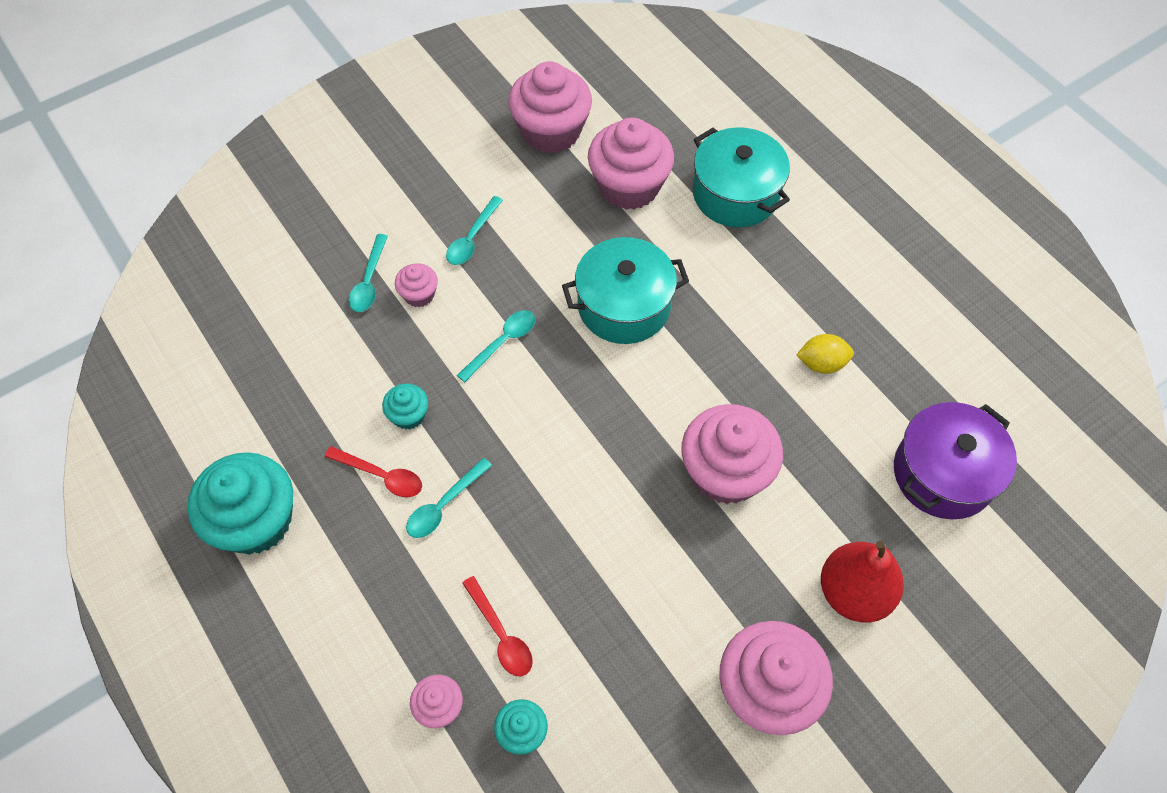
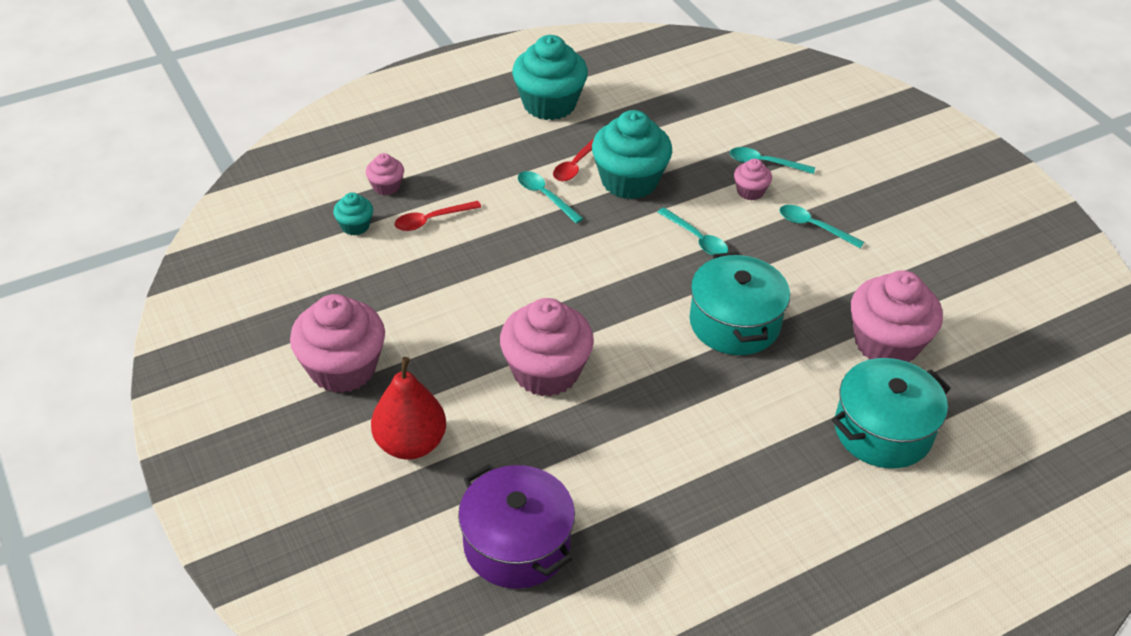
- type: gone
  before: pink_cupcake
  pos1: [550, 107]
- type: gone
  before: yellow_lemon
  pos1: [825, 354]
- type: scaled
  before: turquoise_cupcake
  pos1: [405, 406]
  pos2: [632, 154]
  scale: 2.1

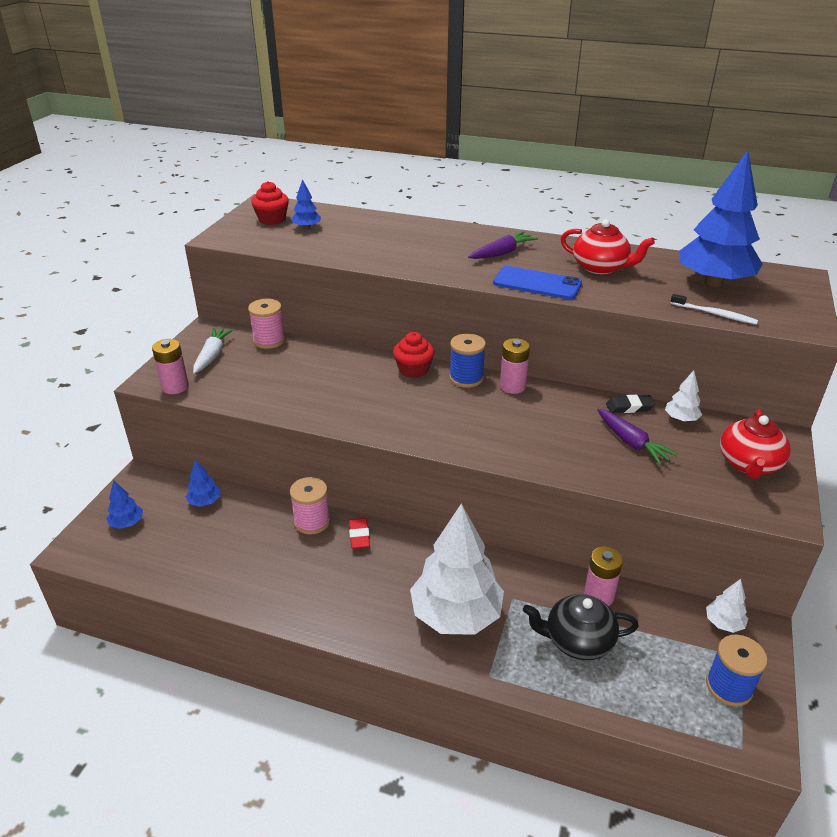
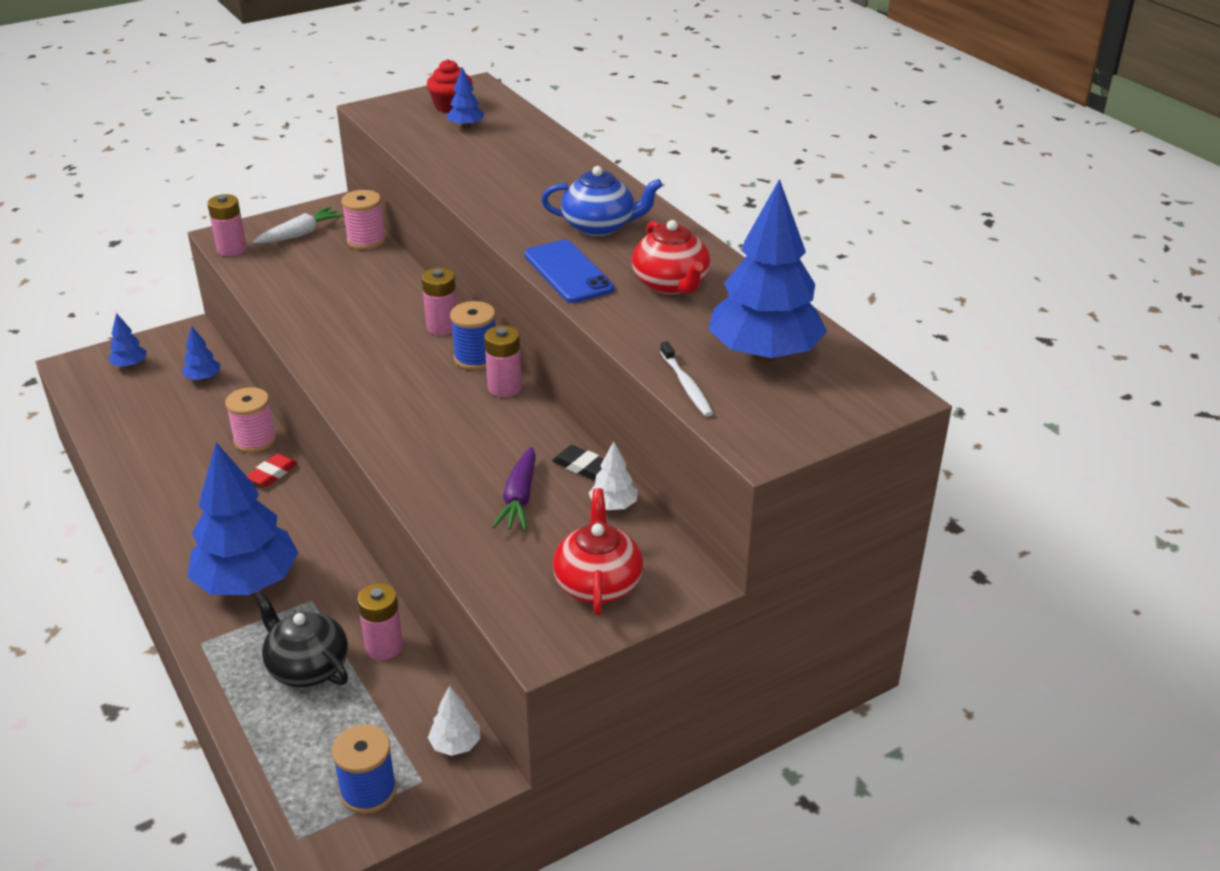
- type: swapped
  before: red_cupcake
  after: pink_battery
  pos1: [413, 355]
  pos2: [439, 301]
- type: swapped
  before: purple_carrot
  after: blue_teapot
  pos1: [503, 245]
  pos2: [601, 201]
- type: repainted
  before: white_tree
  after: blue_tree
  pos1: [457, 569]
  pos2: [242, 518]
- type: rotated
  before: red_teapot
  pos1: [755, 444]
  pos2: [598, 551]
  turn: 120

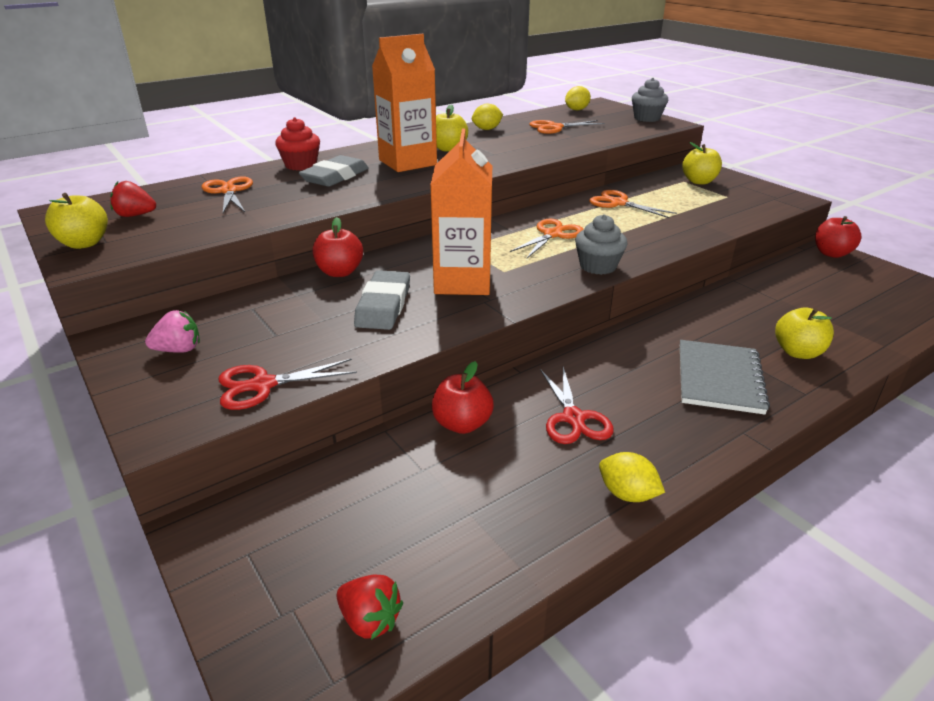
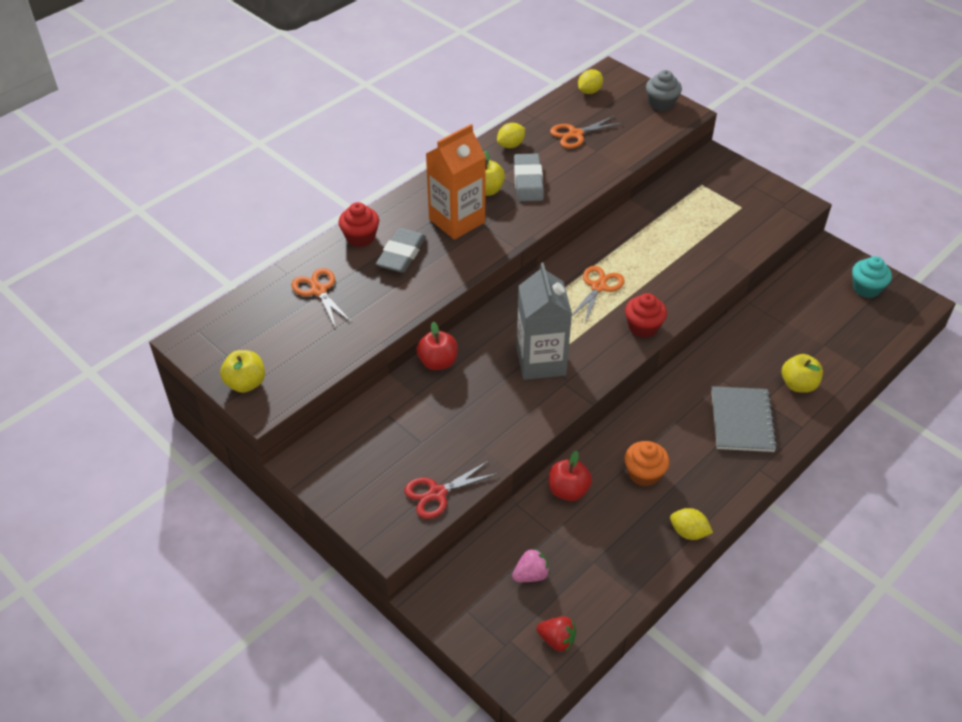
- type: gone
  before: red_strawberry
  pos1: [133, 199]
- type: gone
  before: orange_scissors
  pos1: [633, 204]
- type: gone
  before: yellow_apple
  pos1: [702, 163]
- type: gone
  before: red_apple
  pos1: [838, 237]
- type: new
  after: turquoise_cupcake
  pos2: [872, 277]
- type: shifted
  before: pink_strawberry
  pos1: [172, 331]
  pos2: [531, 565]
- type: shifted
  before: grey_eraser
  pos1: [382, 300]
  pos2: [529, 177]
- type: swapped
  before: red_scissors
  after: orange_cupcake
  pos1: [577, 405]
  pos2: [647, 464]
- type: repainted
  before: orange_carton
  after: grey_carton
  pos1: [461, 212]
  pos2: [544, 321]
- type: repainted
  before: grey_cupcake
  after: red_cupcake
  pos1: [601, 244]
  pos2: [646, 315]

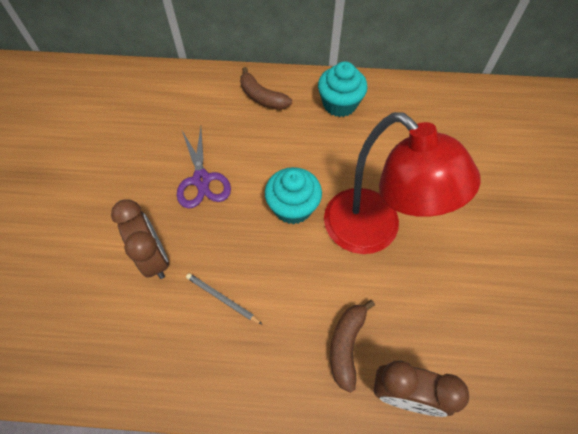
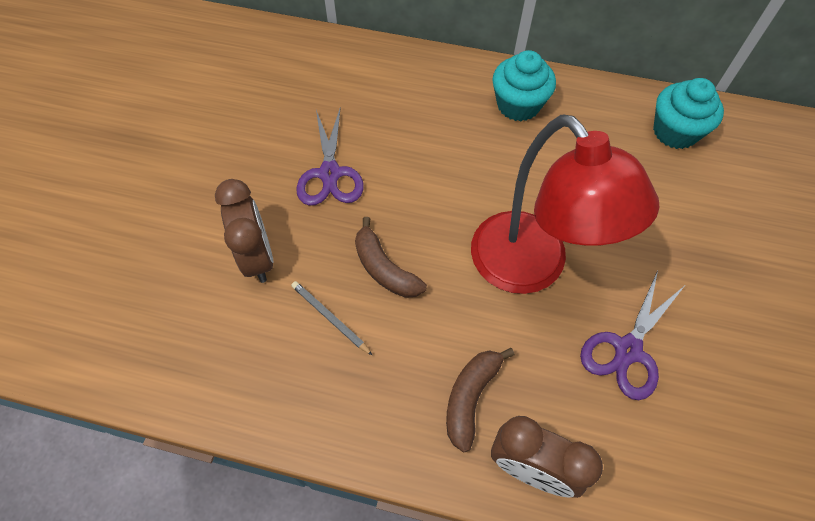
- type: new
  after: purple_scissors
  pos2: [632, 335]
- type: shifted
  before: brown_banana
  pos1: [266, 88]
  pos2: [391, 257]
- type: shifted
  before: turquoise_cupcake
  pos1: [293, 195]
  pos2: [688, 113]

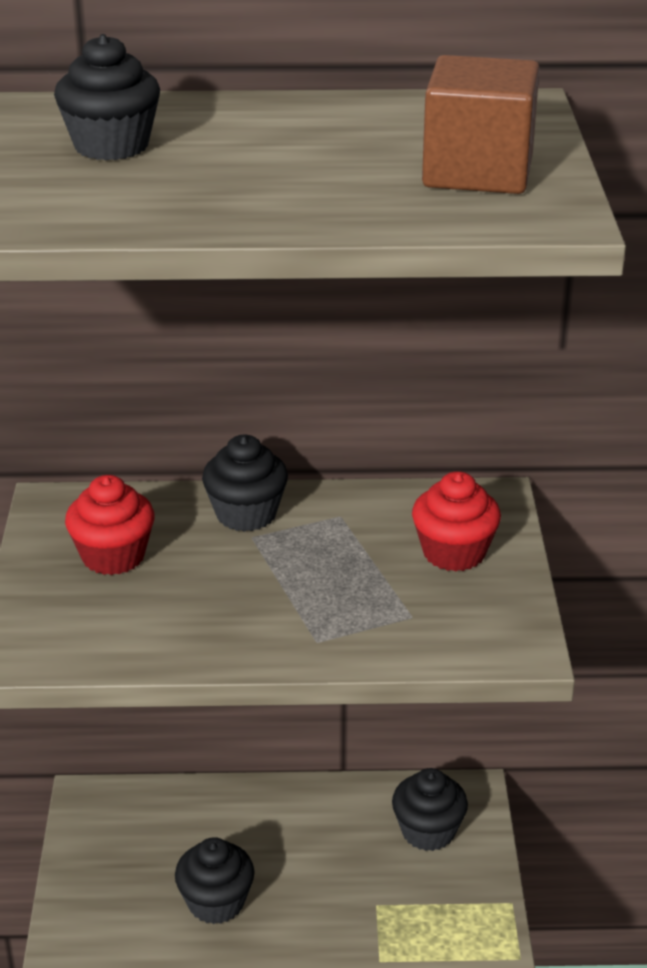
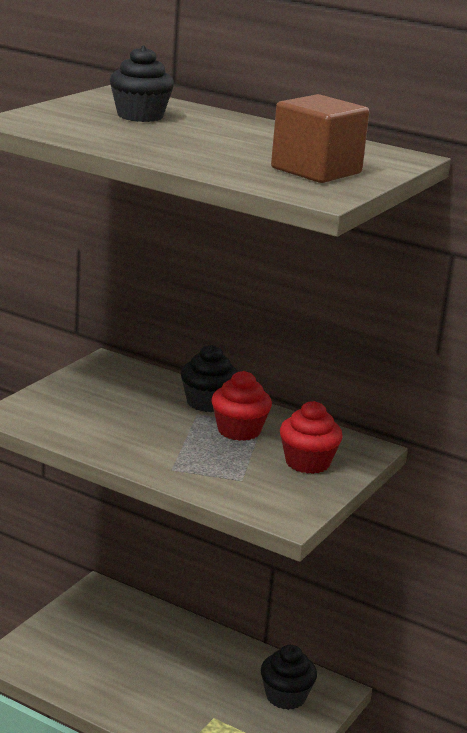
- type: gone
  before: black_cupcake
  pos1: [215, 880]
- type: shifted
  before: red_cupcake
  pos1: [110, 525]
  pos2: [241, 406]

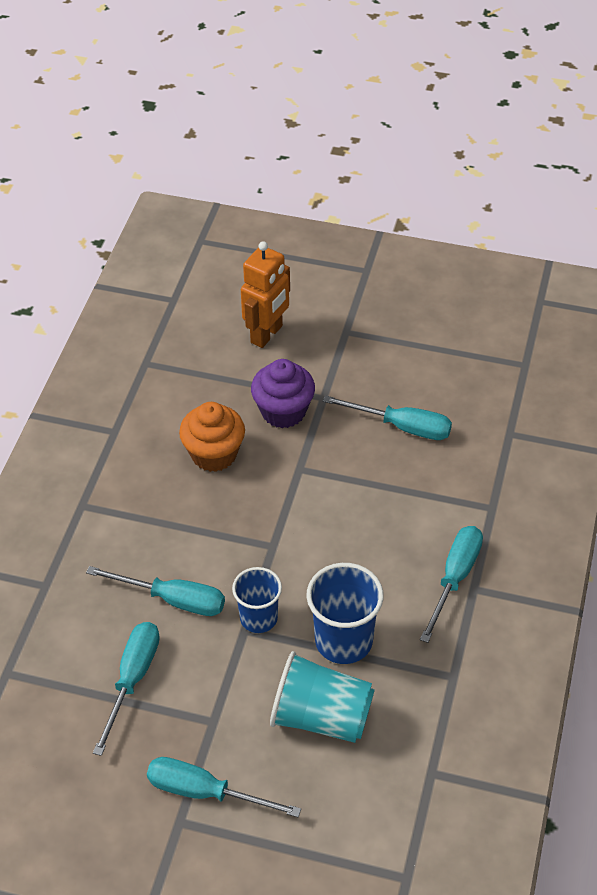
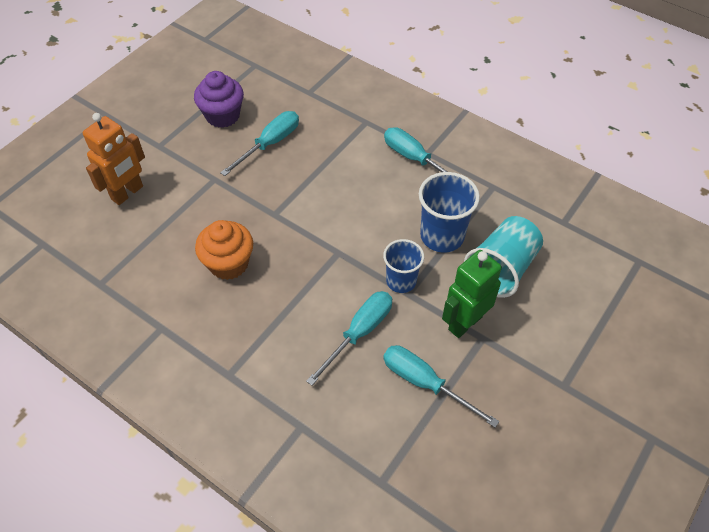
- type: gone
  before: turquoise_screwdriver
  pos1: [224, 787]
- type: new
  after: green_robot
  pos2: [472, 294]
- type: shifted
  before: purple_cupcake
  pos1: [283, 393]
  pos2: [219, 99]
- type: rotated
  before: orange_robot
  pos1: [265, 294]
  pos2: [114, 159]
  turn: 75

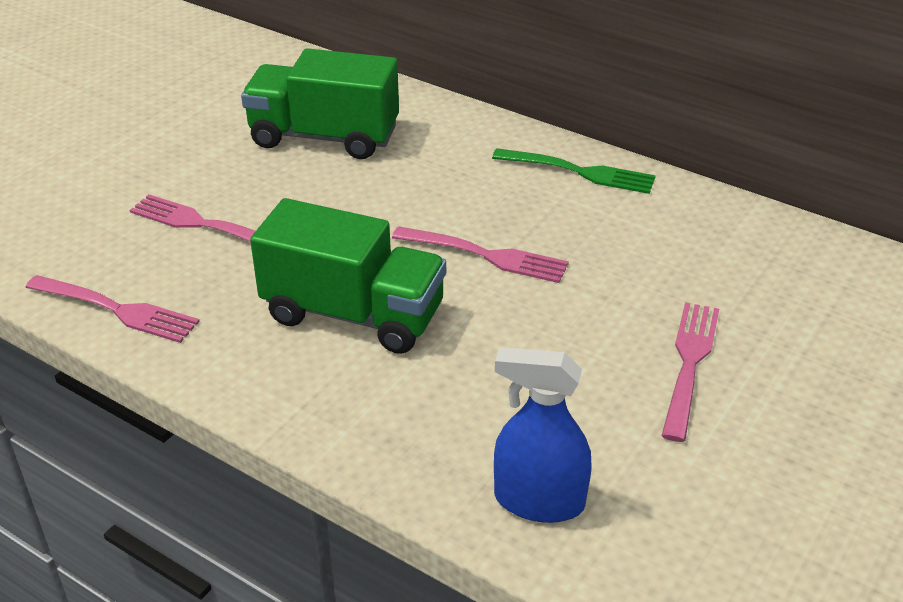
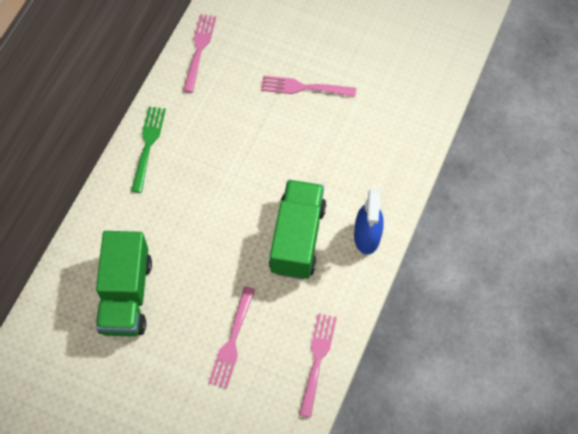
- type: shifted
  before: pink_fork
  pos1: [480, 254]
  pos2: [199, 53]
- type: shifted
  before: blue_spray_bottle
  pos1: [543, 435]
  pos2: [369, 222]

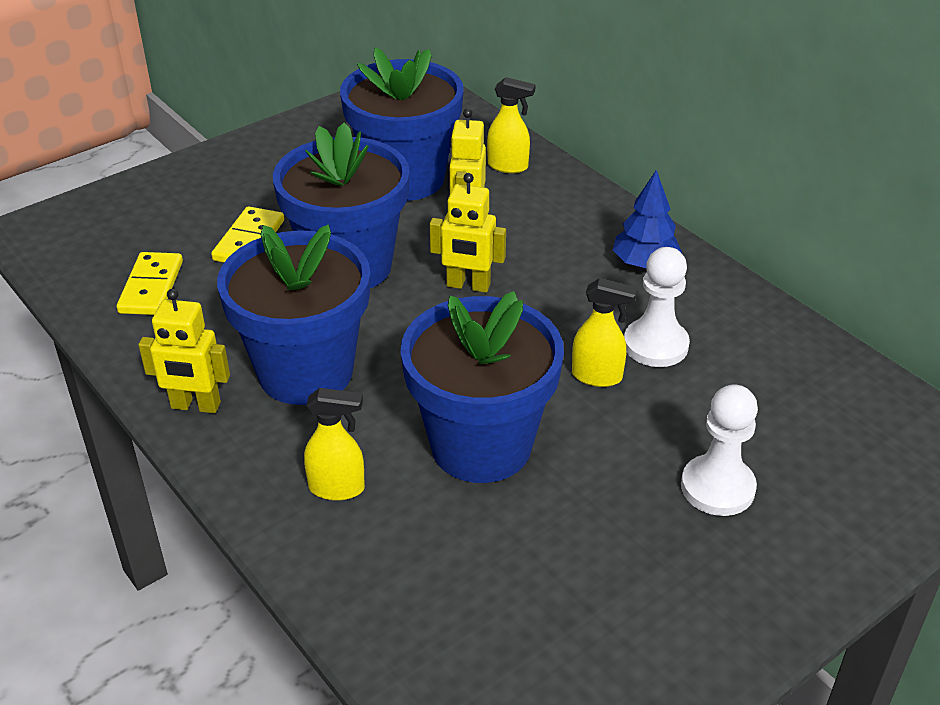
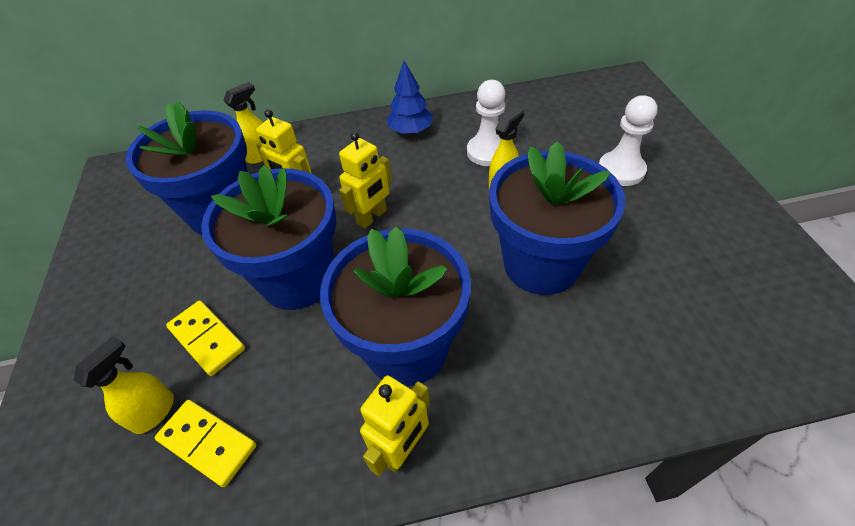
- type: shifted
  before: yellow_spray_bottle
  pos1: [334, 444]
  pos2: [124, 385]

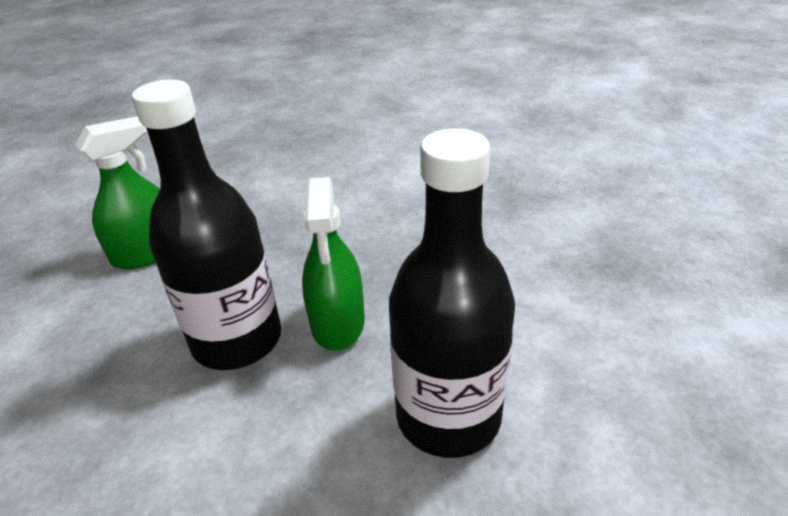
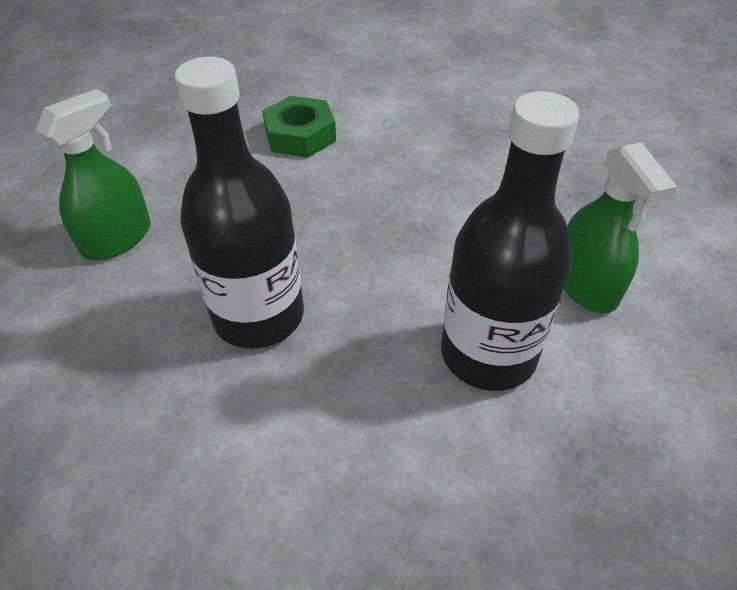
- type: new
  after: green_nut
  pos2: [299, 127]
- type: shifted
  before: green_spray_bottle
  pos1: [333, 264]
  pos2: [620, 227]

